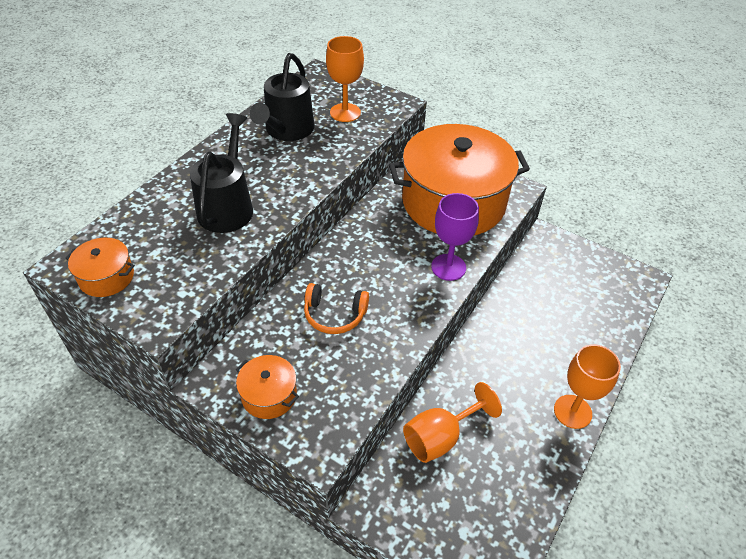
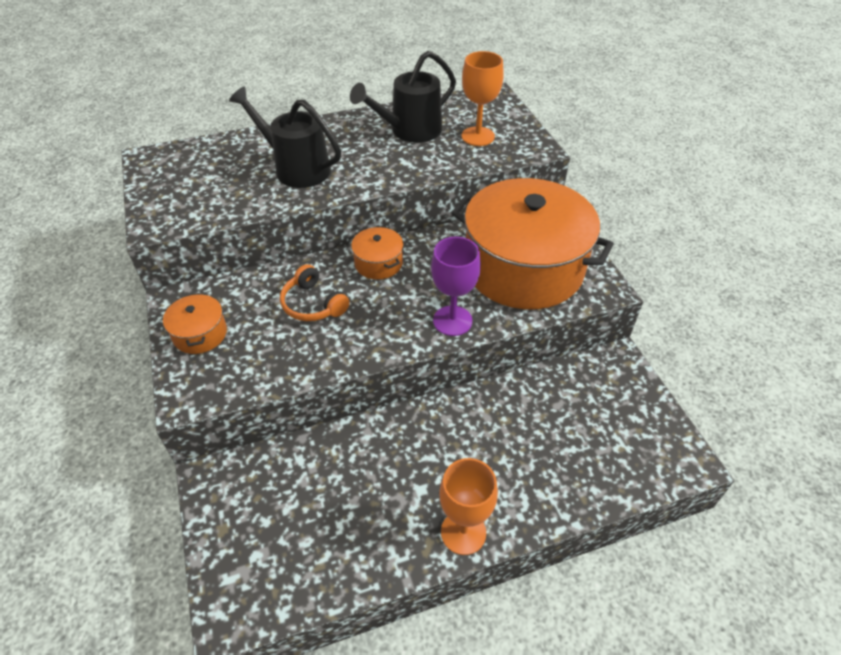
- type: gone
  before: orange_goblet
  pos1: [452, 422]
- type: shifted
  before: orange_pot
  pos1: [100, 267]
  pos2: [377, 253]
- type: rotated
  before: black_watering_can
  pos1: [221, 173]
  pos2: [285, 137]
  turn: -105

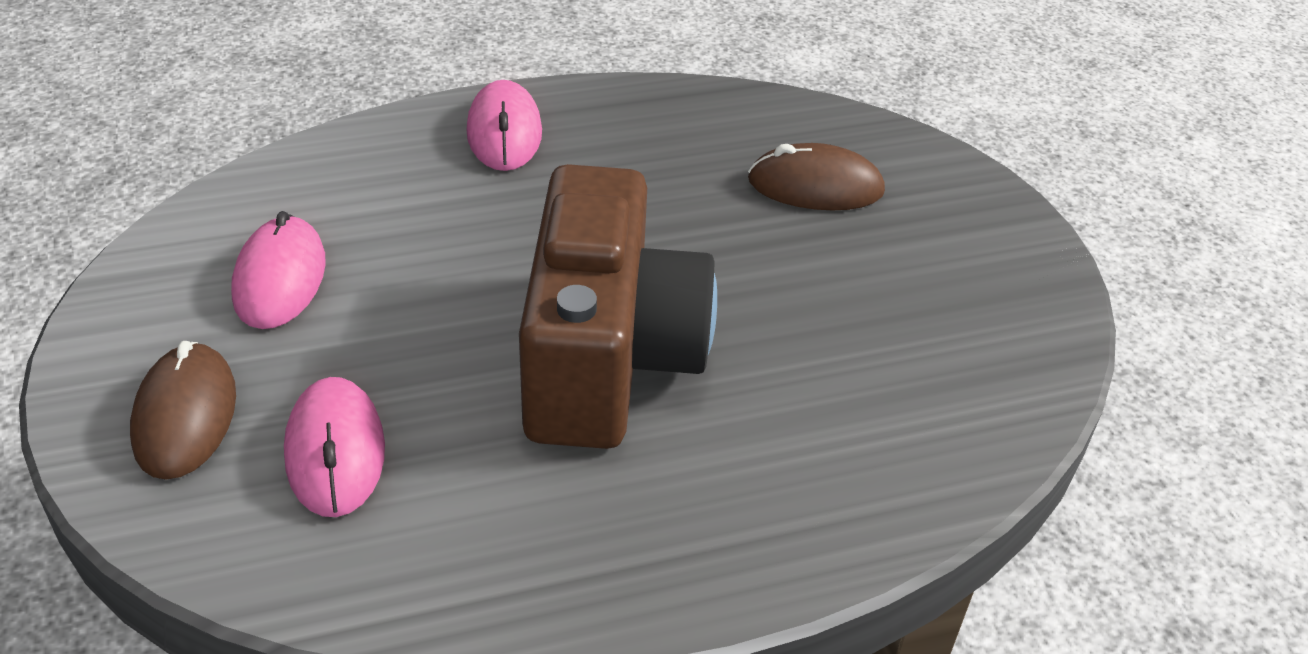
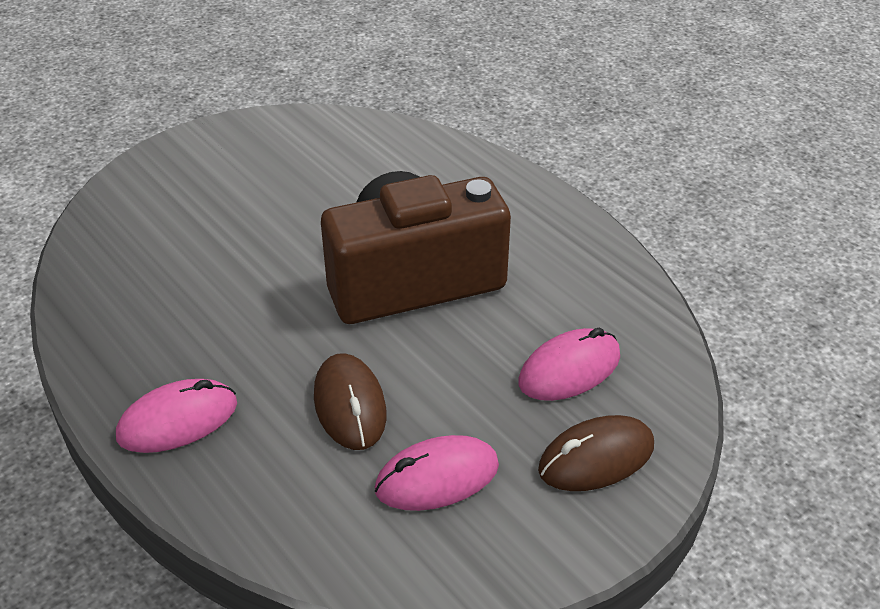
- type: shifted
  before: brown_mouse
  pos1: [816, 176]
  pos2: [350, 401]

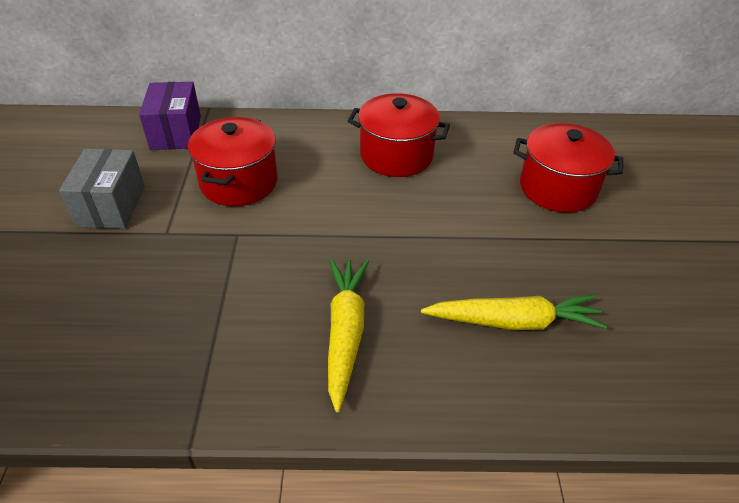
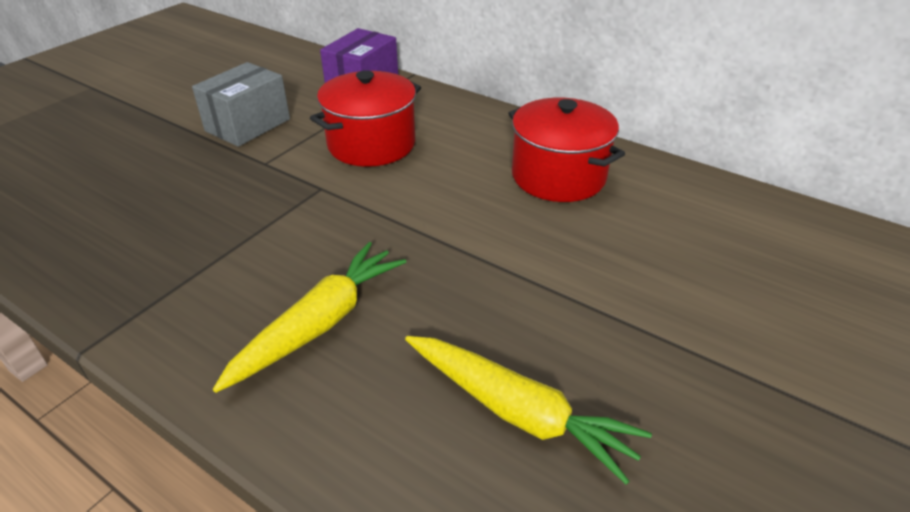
- type: gone
  before: red_pot
  pos1: [568, 168]

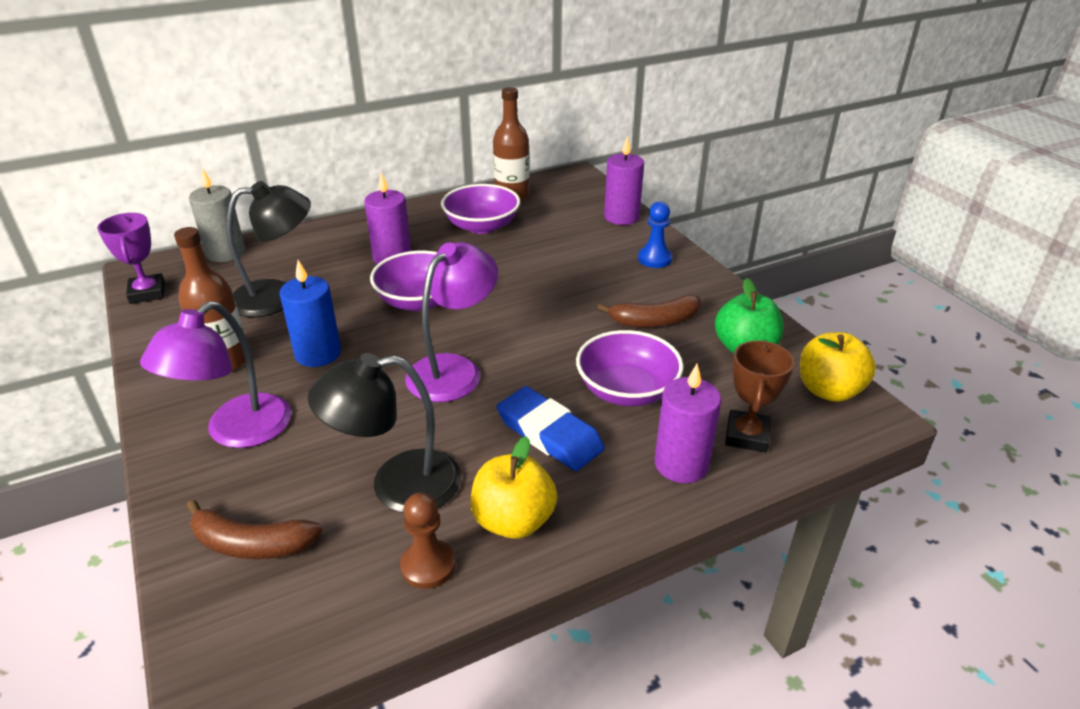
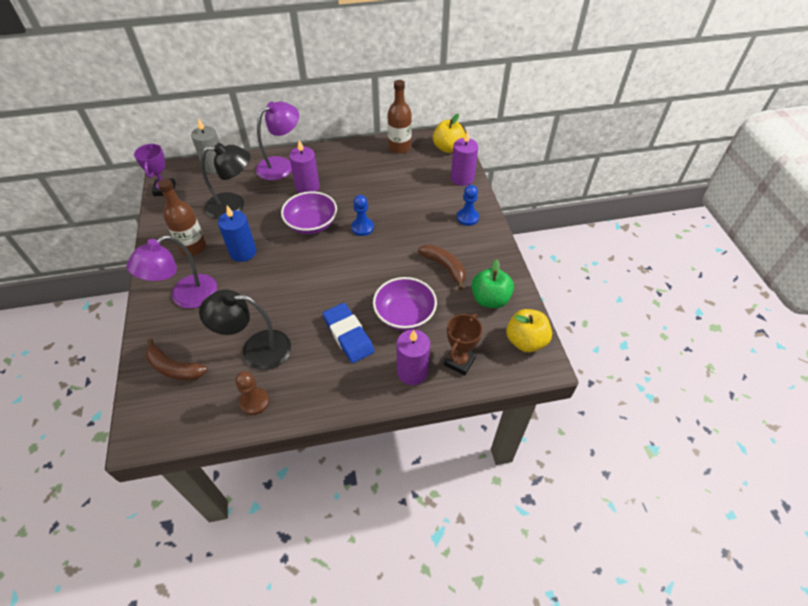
- type: gone
  before: purple_bowl
  pos1: [480, 209]
- type: new
  after: blue_pawn
  pos2: [362, 215]
- type: shifted
  before: purple_lamp
  pos1: [451, 322]
  pos2: [277, 141]
- type: shifted
  before: yellow_apple
  pos1: [514, 487]
  pos2: [449, 133]
- type: rotated
  before: brown_banana
  pos1: [649, 310]
  pos2: [442, 267]
  turn: -135

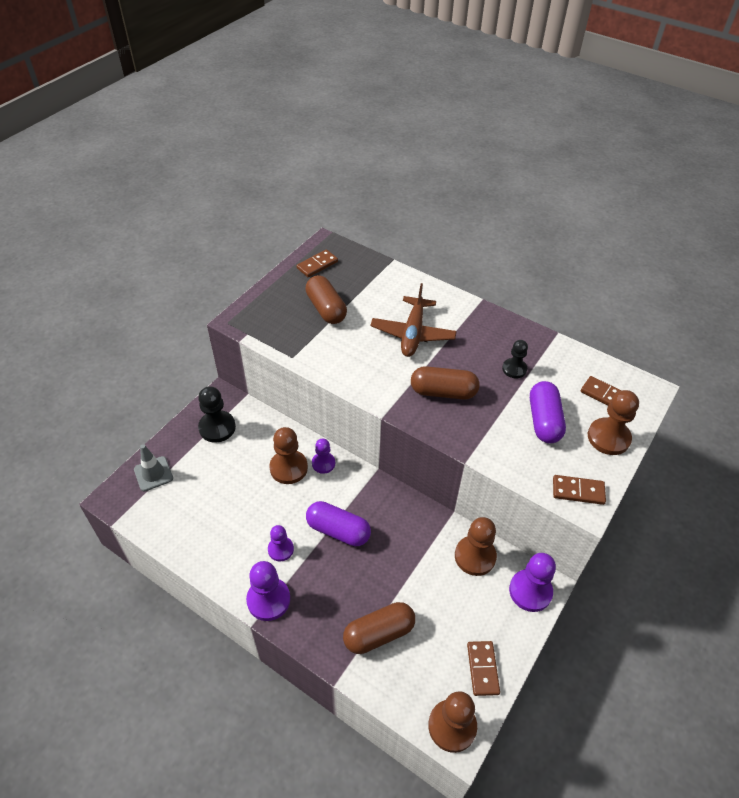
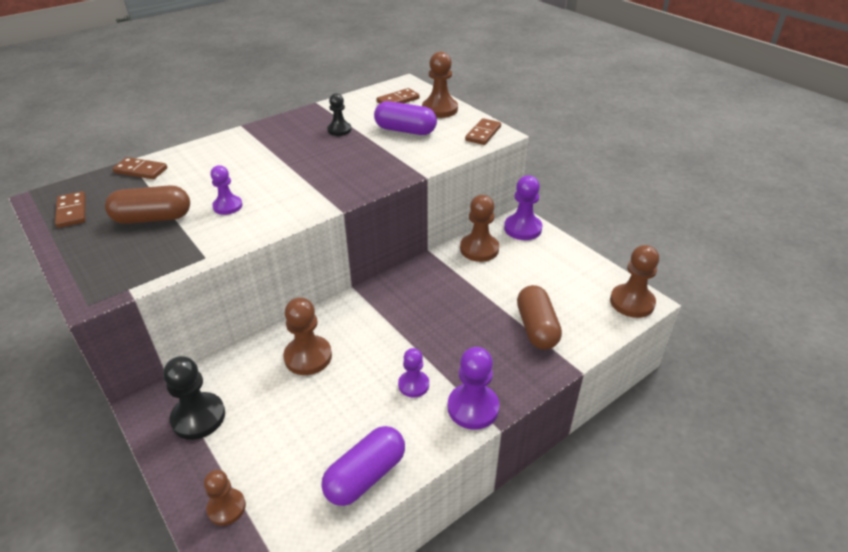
- type: gone
  before: brown_plane
  pos1: [413, 320]
- type: gone
  before: brown_capsule
  pos1: [445, 383]
- type: shifted
  before: purple_capsule
  pos1: [338, 523]
  pos2: [363, 466]
- type: shifted
  before: purple_pawn
  pos1: [323, 456]
  pos2: [226, 190]
- type: shifted
  before: brown_domino
  pos1: [483, 668]
  pos2: [139, 168]
- type: swapped
  before: grey_traffic_cone
  after: brown_pawn
  pos1: [153, 467]
  pos2: [225, 498]

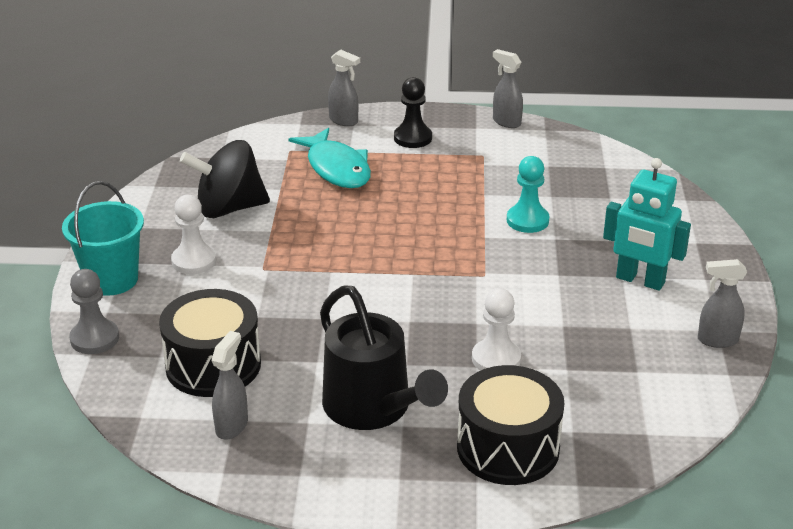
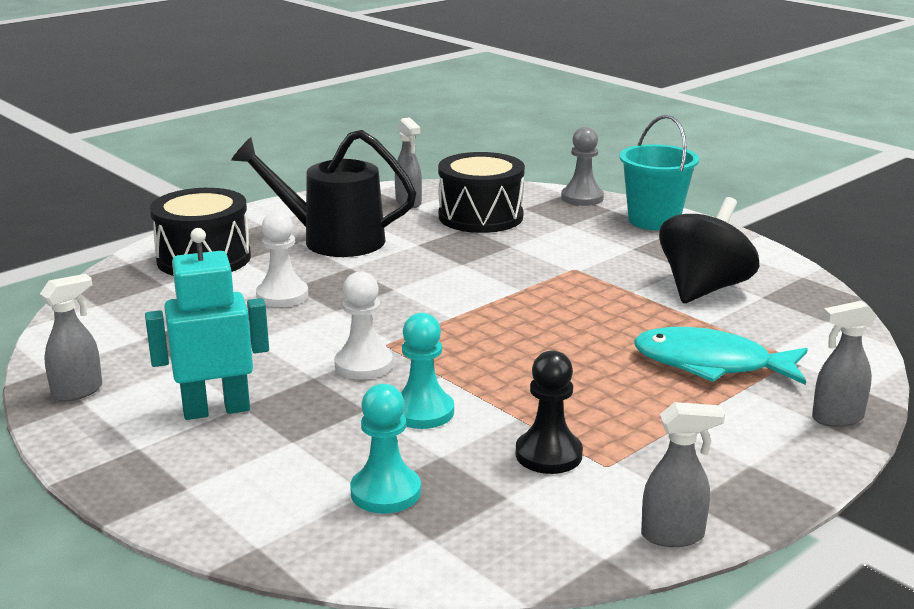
- type: new
  after: turquoise_pawn
  pos2: [385, 449]
- type: shifted
  before: white_pawn
  pos1: [193, 234]
  pos2: [363, 325]
- type: shifted
  before: black_pawn
  pos1: [413, 112]
  pos2: [549, 412]

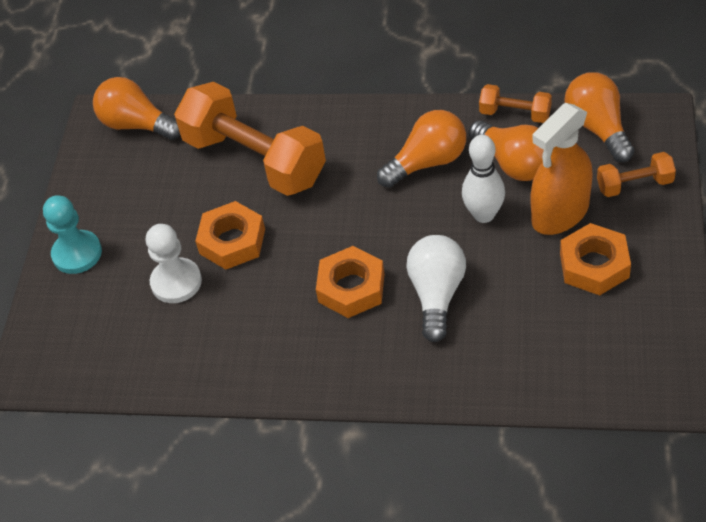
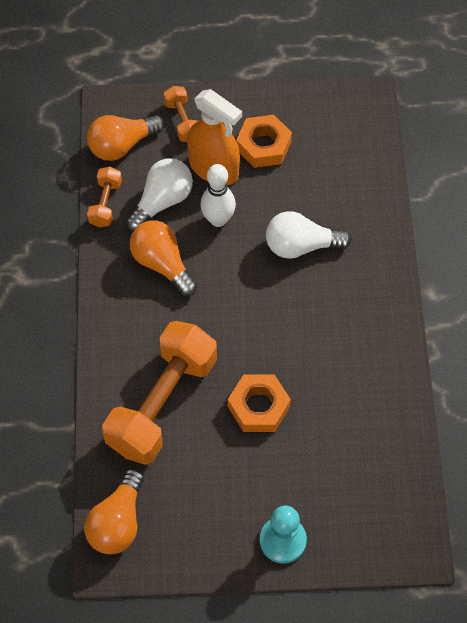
- type: gone
  before: white_pawn
  pos1: [174, 263]
- type: gone
  before: orange_nut
  pos1: [350, 282]
- type: repainted
  before: orange_light_bulb
  after: white_light_bulb
  pos1: [506, 151]
  pos2: [159, 194]

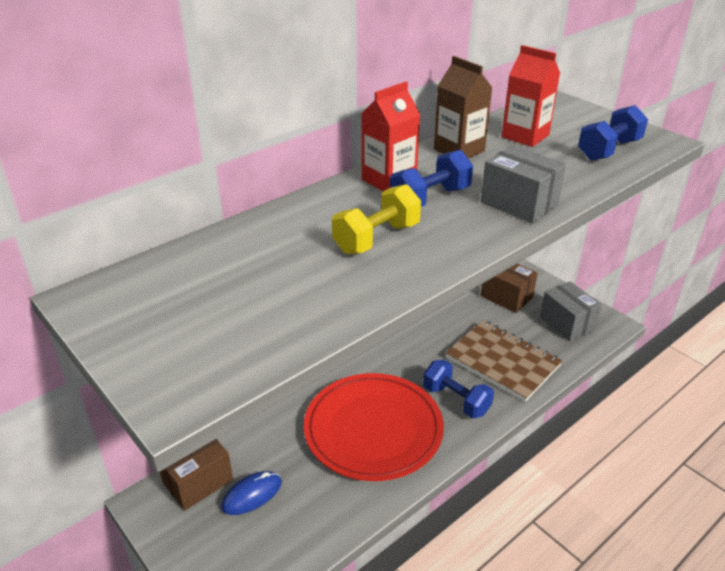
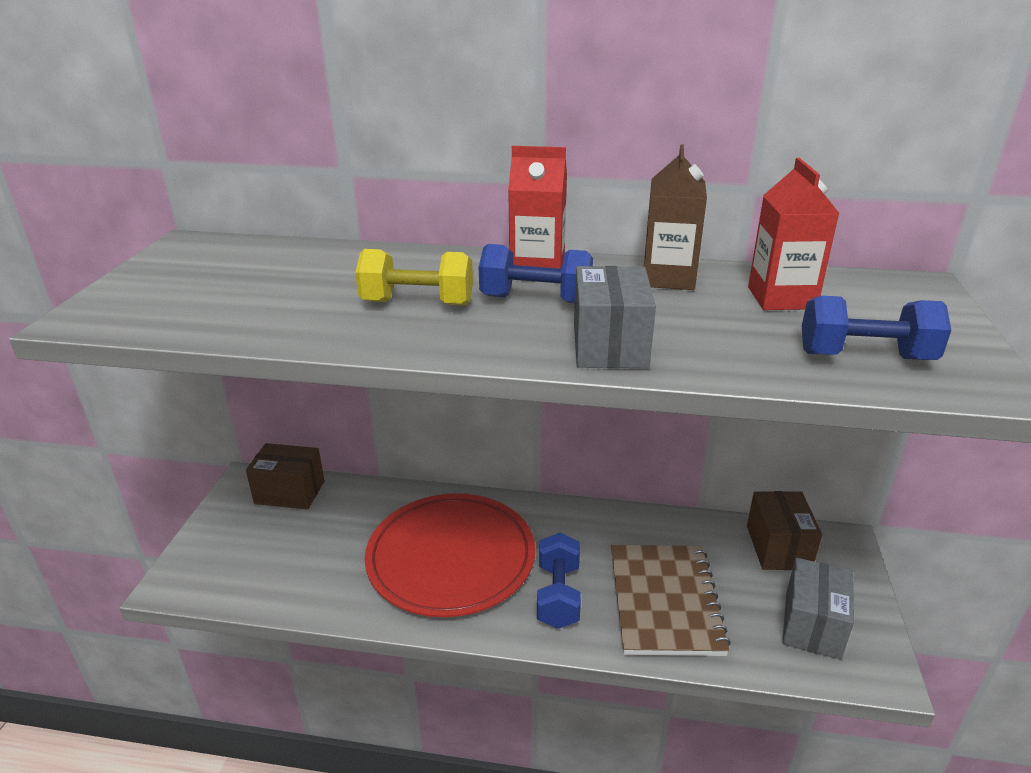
- type: gone
  before: blue_mouse
  pos1: [251, 493]

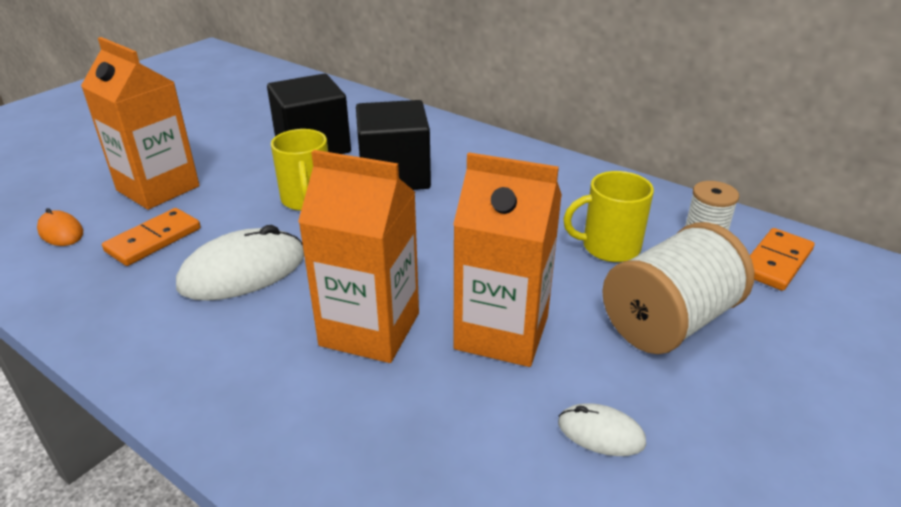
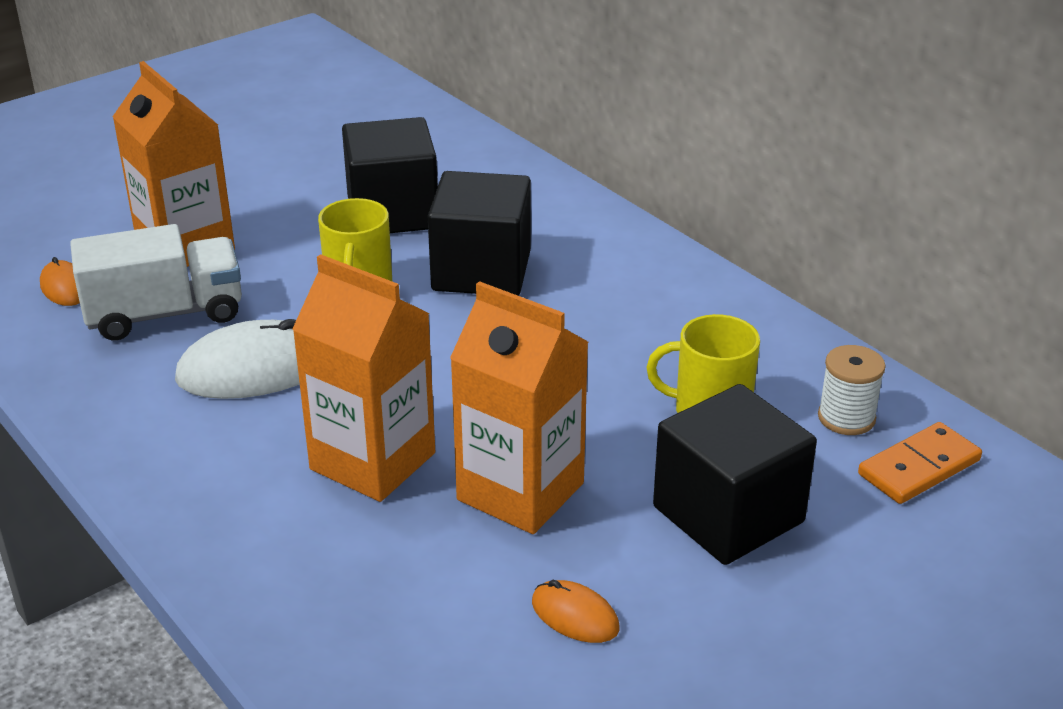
- type: swapped
  before: orange_domino
  after: white_truck
  pos1: [151, 237]
  pos2: [156, 282]
- type: swapped
  before: white_spool
  after: black_cube
  pos1: [678, 288]
  pos2: [735, 474]
- type: repainted
  before: white_mouse
  after: orange_mouse
  pos1: [602, 429]
  pos2: [575, 611]

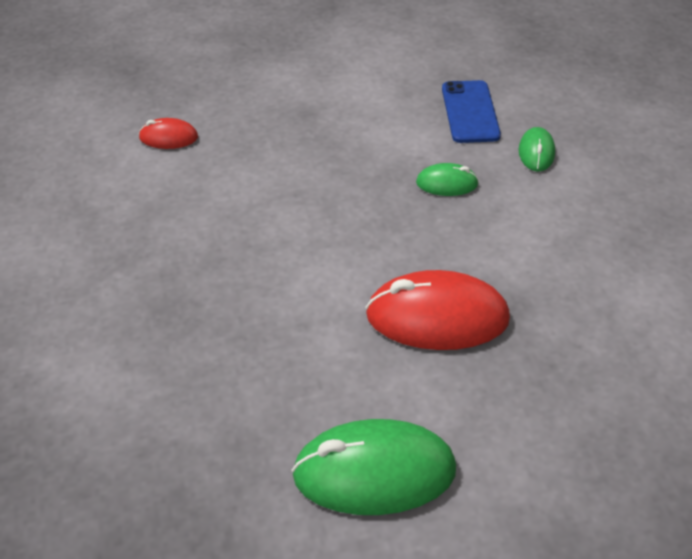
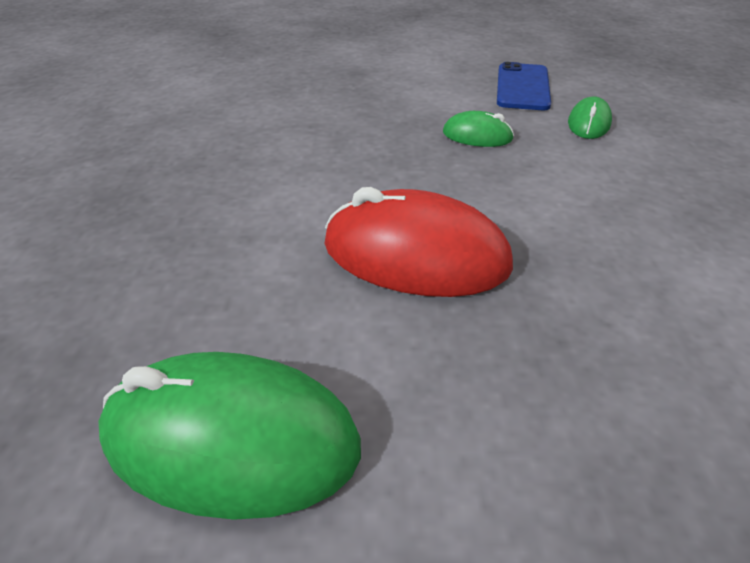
- type: gone
  before: red_mouse
  pos1: [168, 133]

